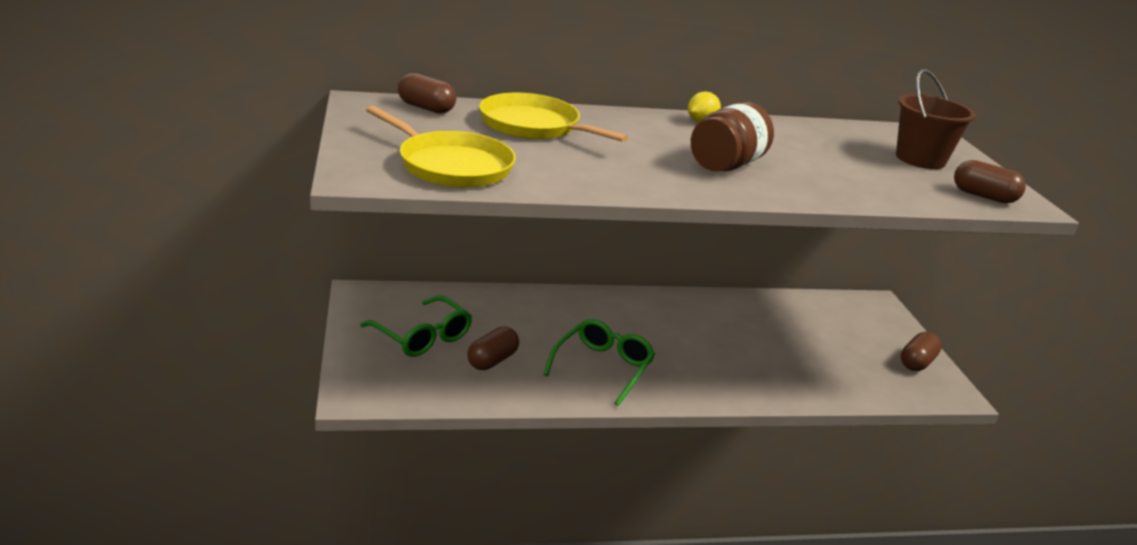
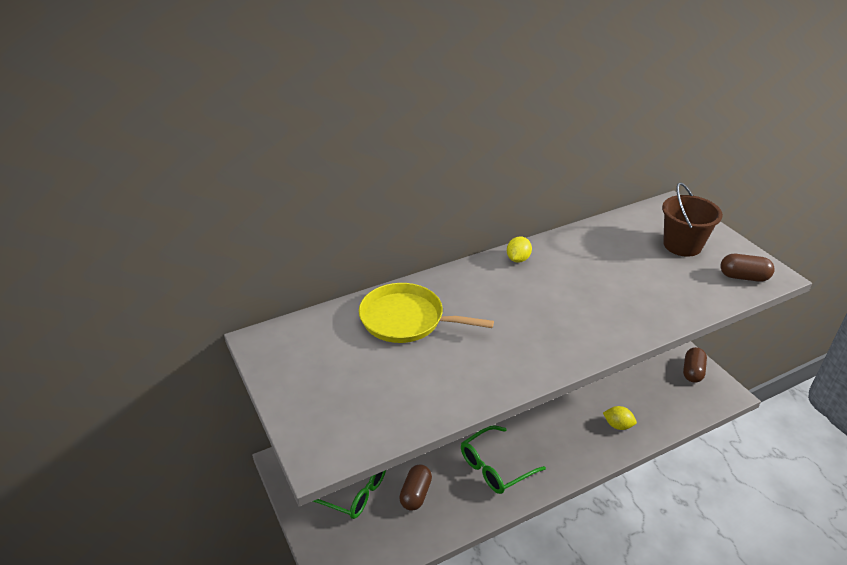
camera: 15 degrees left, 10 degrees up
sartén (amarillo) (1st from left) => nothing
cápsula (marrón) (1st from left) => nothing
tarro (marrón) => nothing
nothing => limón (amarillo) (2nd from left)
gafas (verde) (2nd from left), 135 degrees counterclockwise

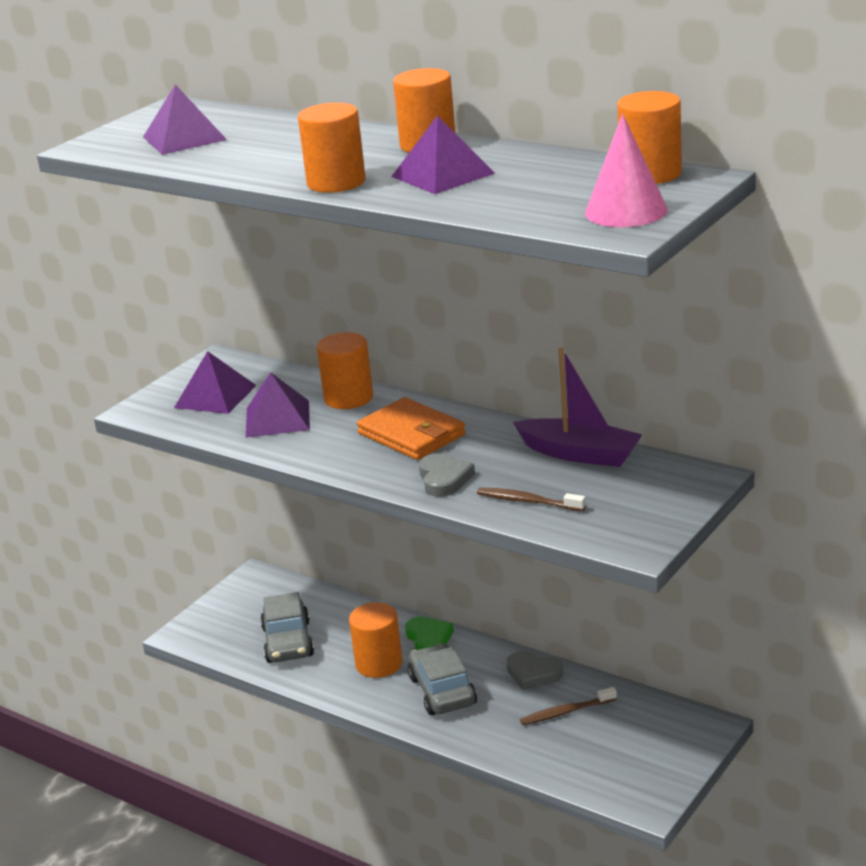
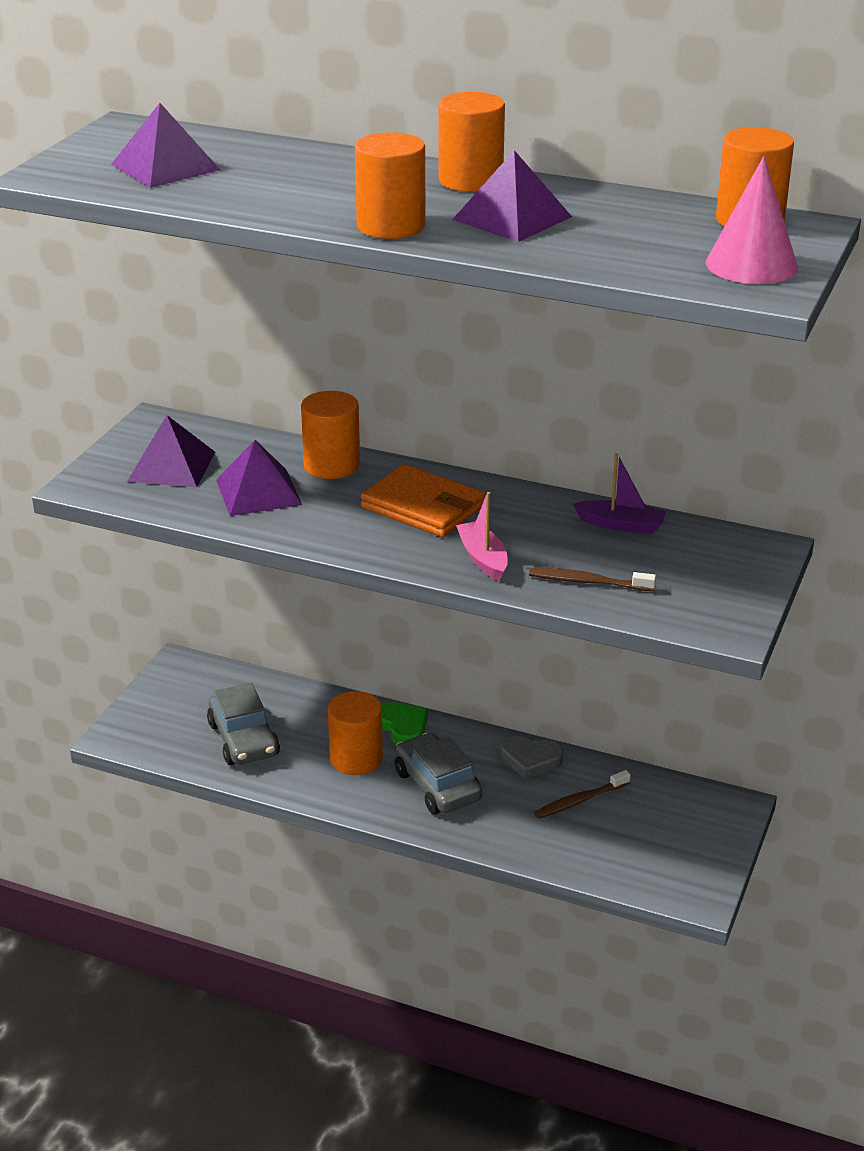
camera: 15 degrees left, 5 degrees up
corazón (gris) (1st from left) => barco (rosa)
barco (morado), x0.63

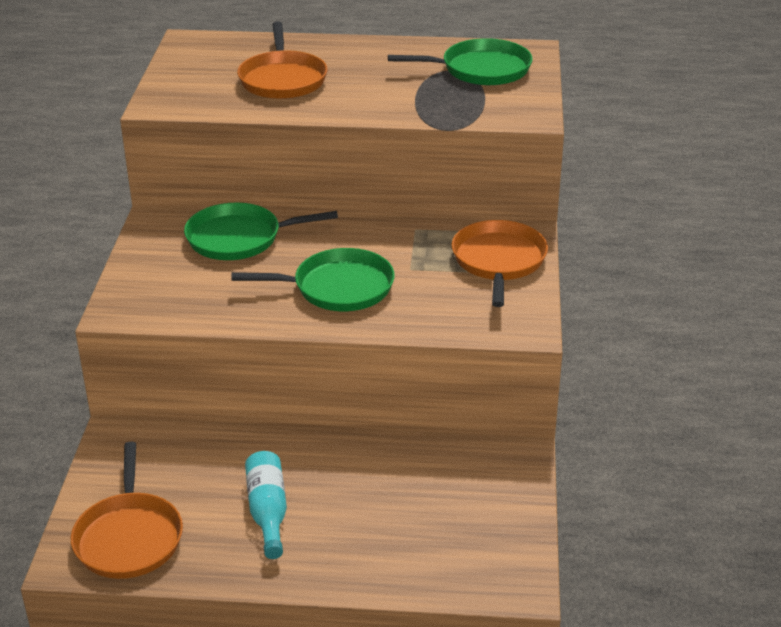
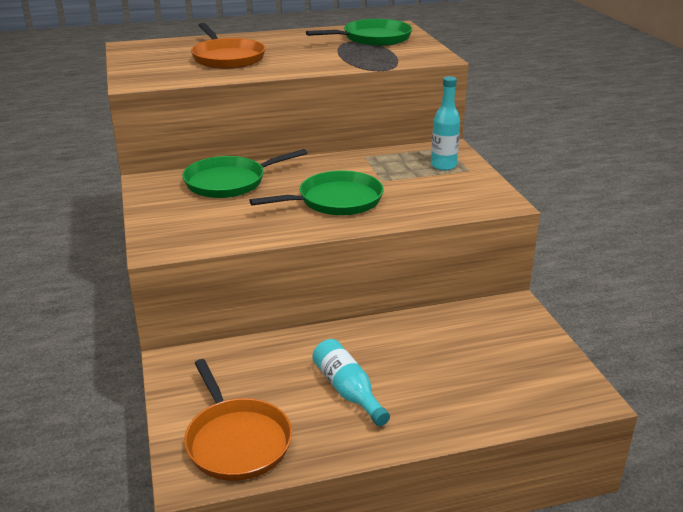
camera: 20 degrees left, 5 degrees down
sartén (naranja) (3rd from left) => botella (turquesa) (2nd from left)

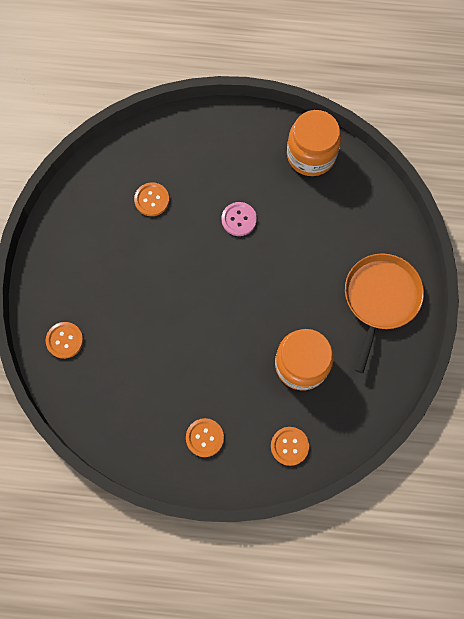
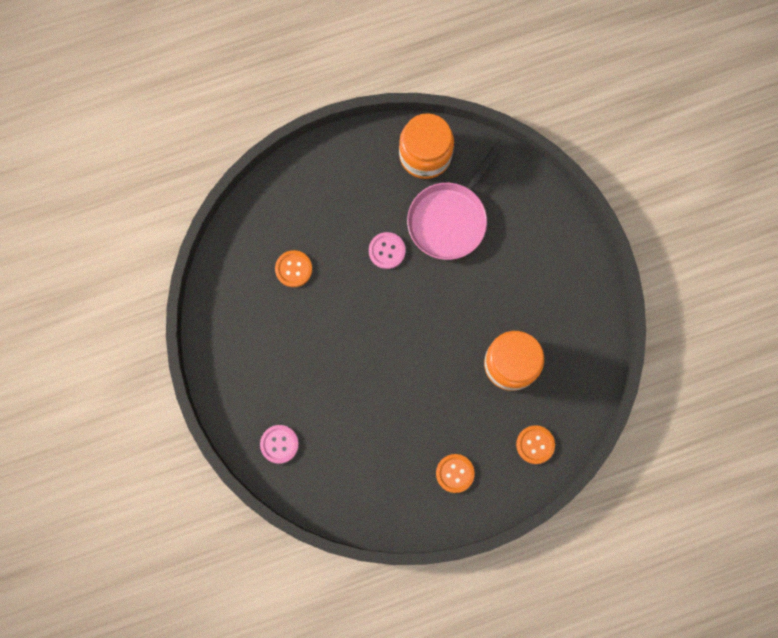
camera: 25 degrees left, 5 degrees up
sartén (naranja) => nothing
nothing => sartén (rosa)
botón (naranja) (1st from left) => botón (rosa) (1st from left)

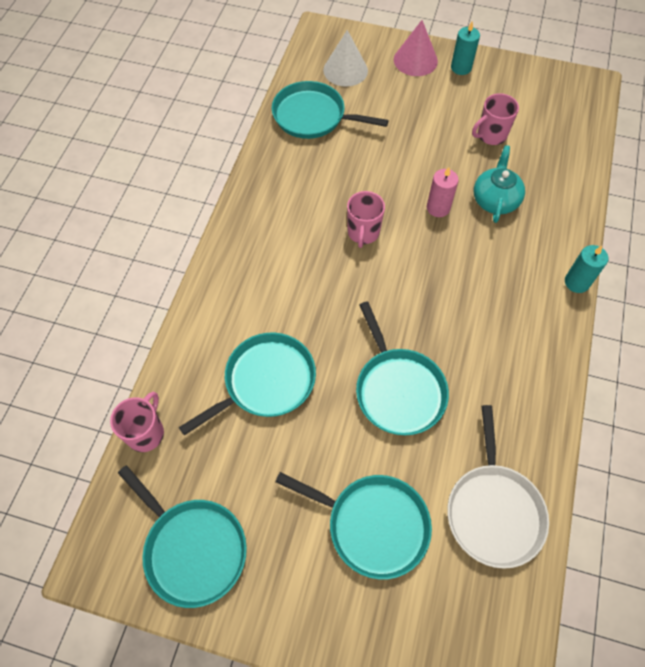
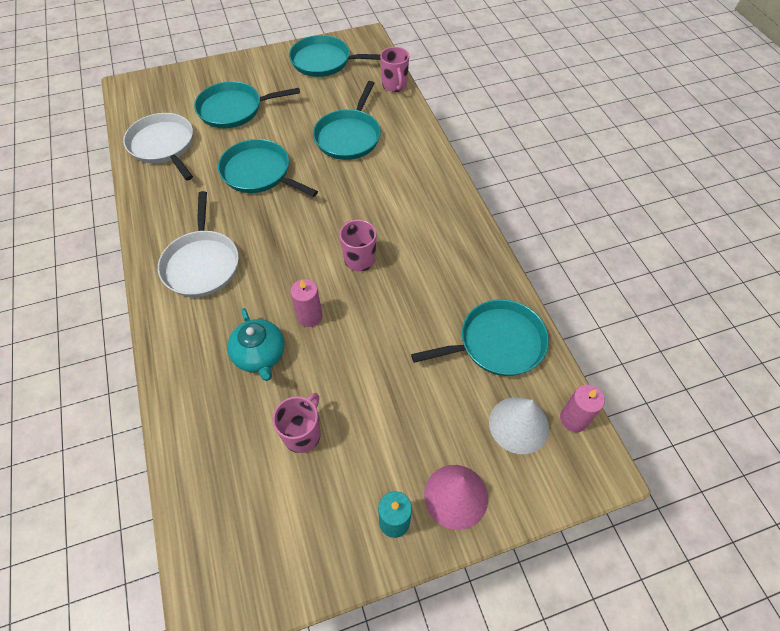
camera: 145 degrees right, 5 degrees down
vela (turquesa) (2nd from left) => nothing
nothing => sartén (blanco) (2nd from left)
nothing => vela (rosa) (2nd from left)

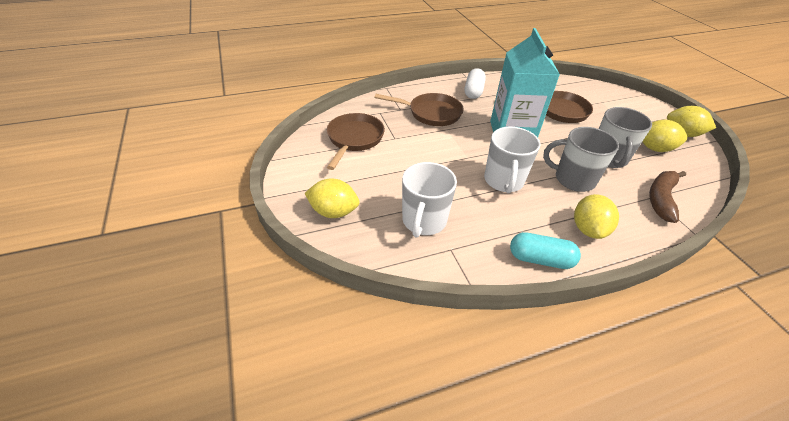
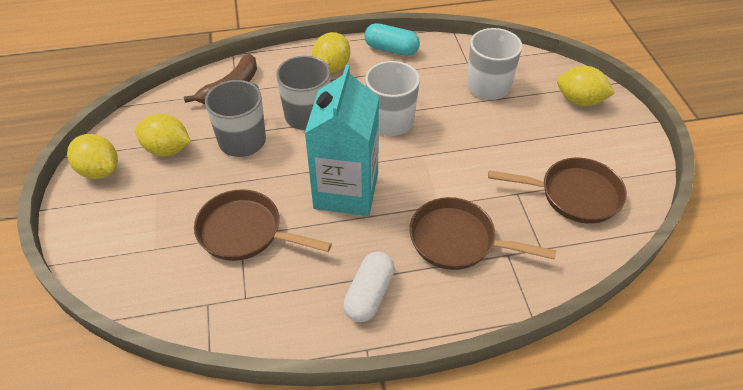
camera: 170 degrees left, 5 degrees up
sartén (marrón) (1st from left in the first image) => sartén (marrón) (3rd from left), 105 degrees counterclockwise

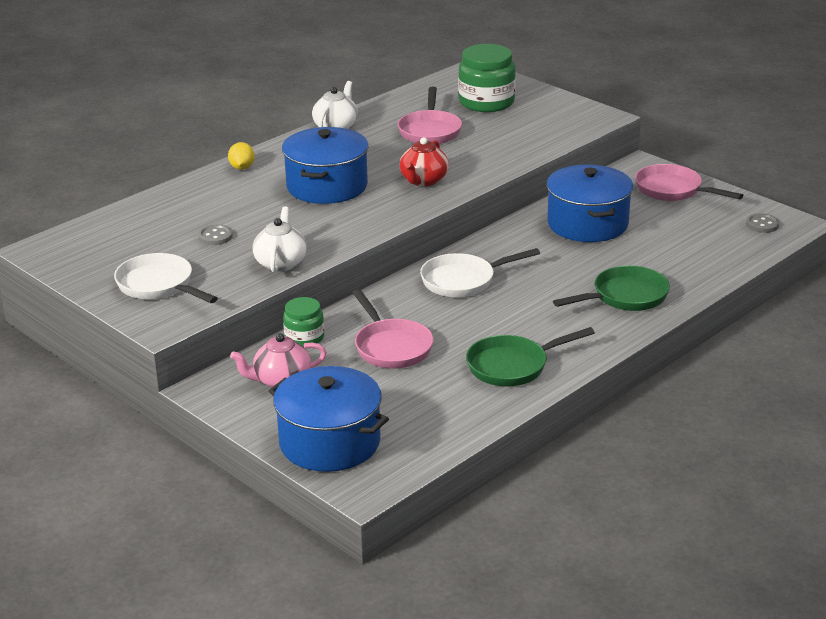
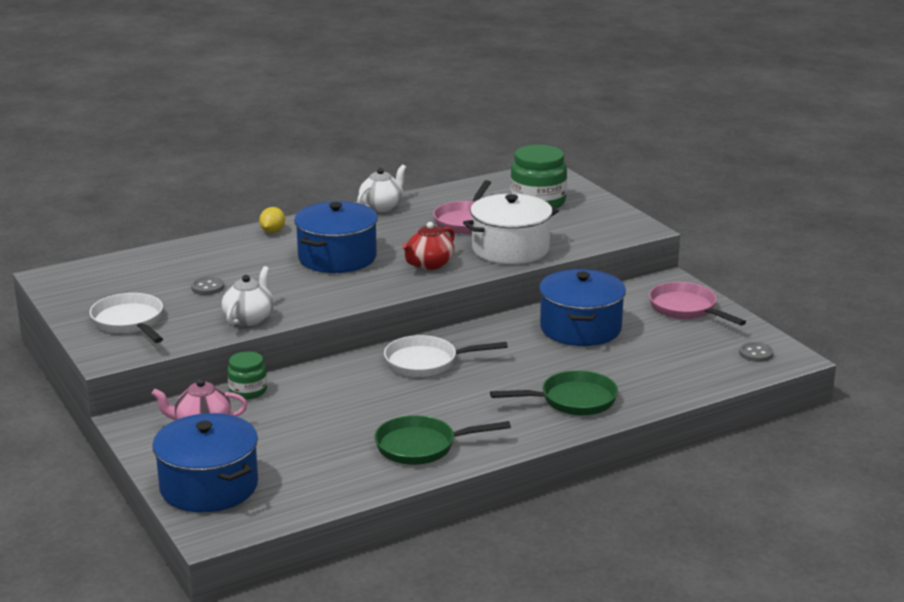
camera: 15 degrees right, 5 degrees down
sartén (rosa) (1st from left) => nothing
nothing => olla (blanco)

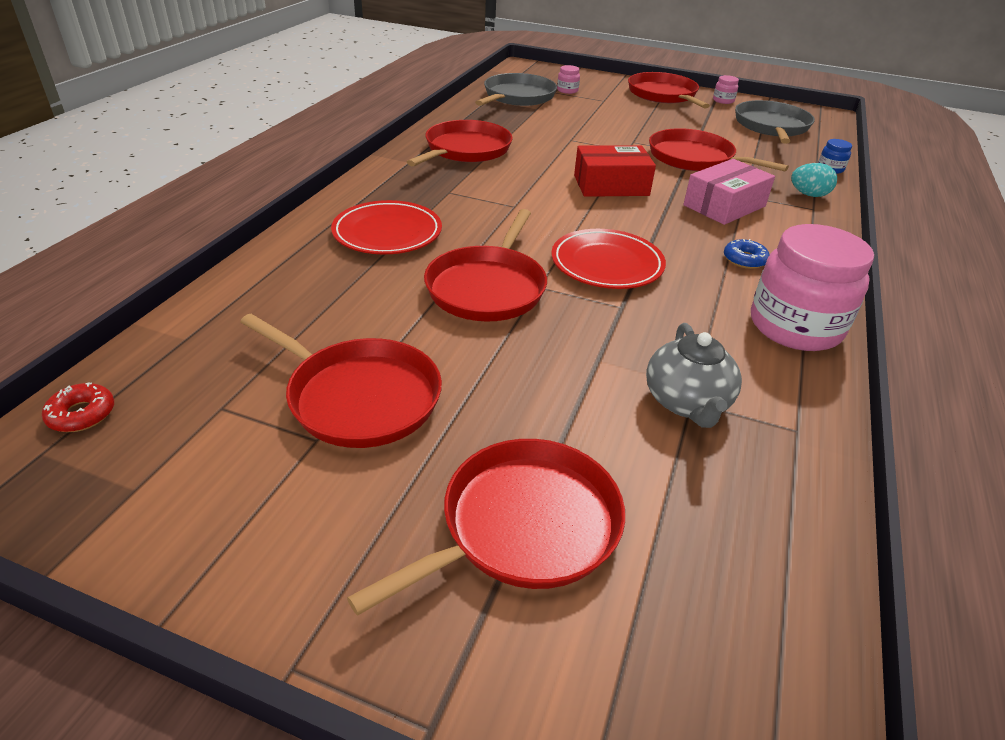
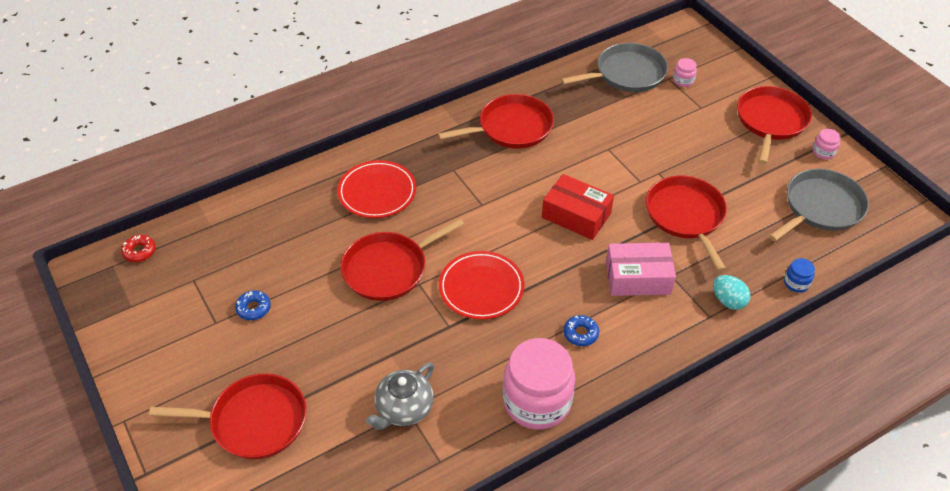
camera: 40 degrees right, 10 degrees up
sartén (rojo) (1st from left) => rosquilla (azul) (1st from left)

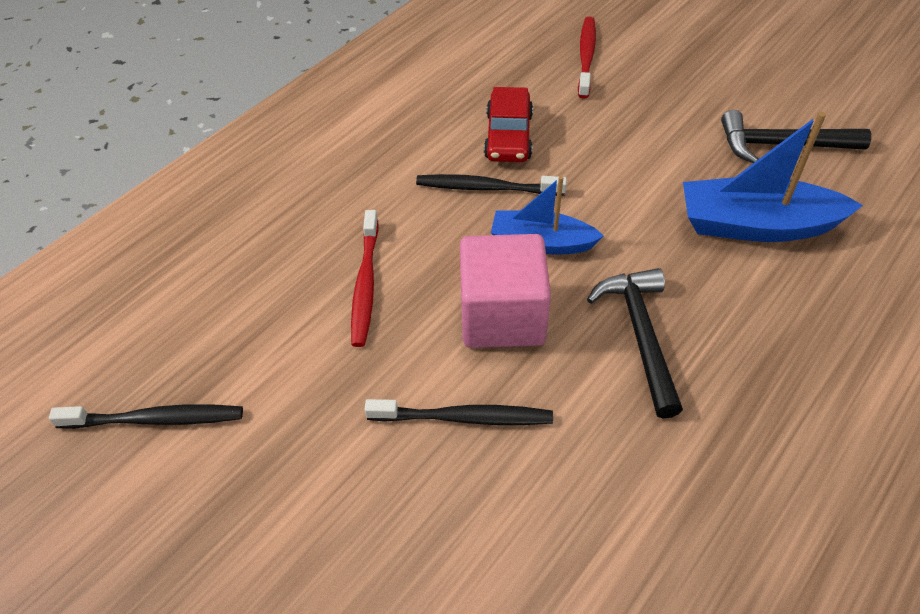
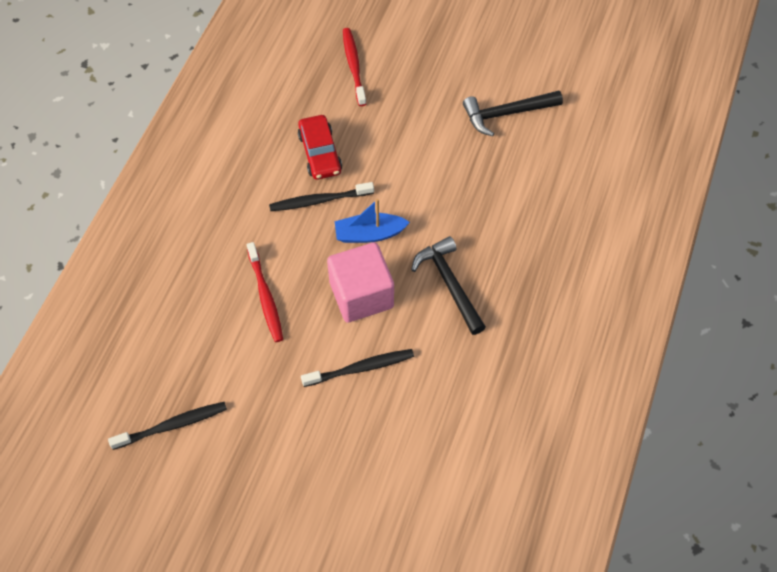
camera: 20 degrees left, 10 degrees up
barco (azul) (2nd from left) => nothing

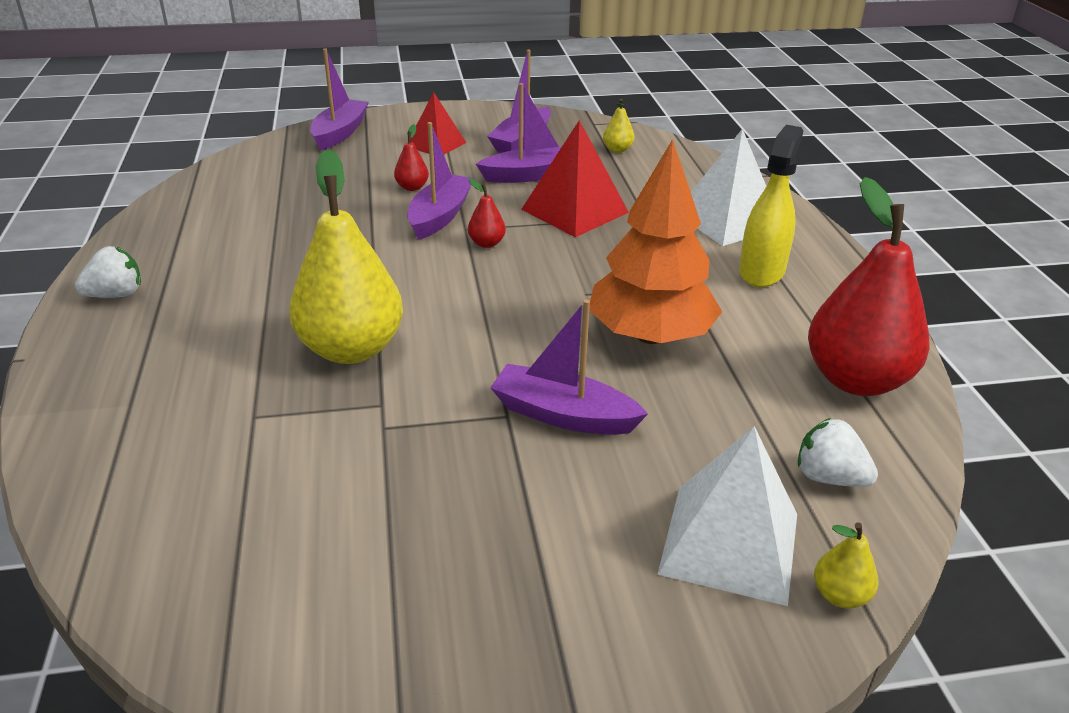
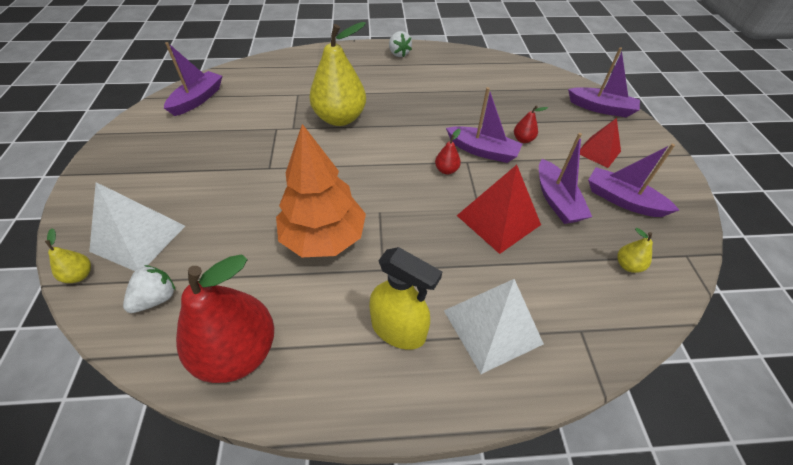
camera: 95 degrees right, 15 degrees up
barco (morado) (5th from left in the first image) => barco (morado) (1st from left), move

